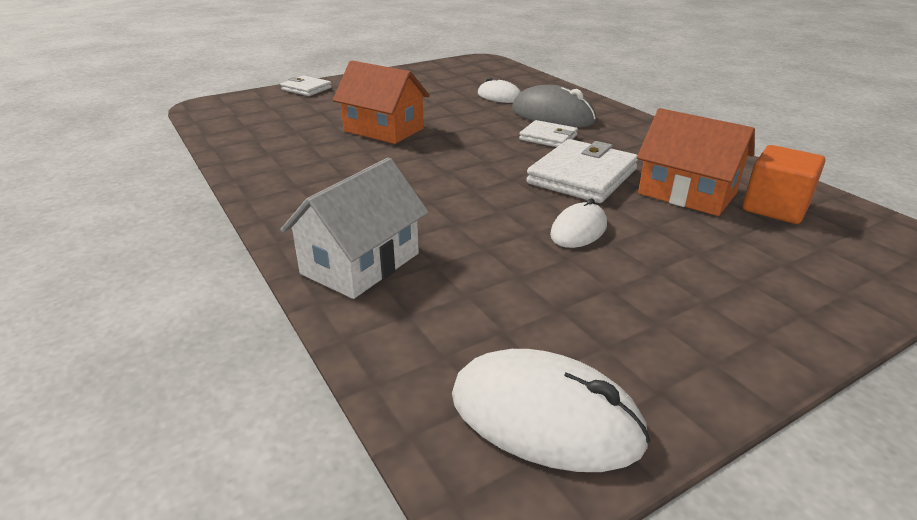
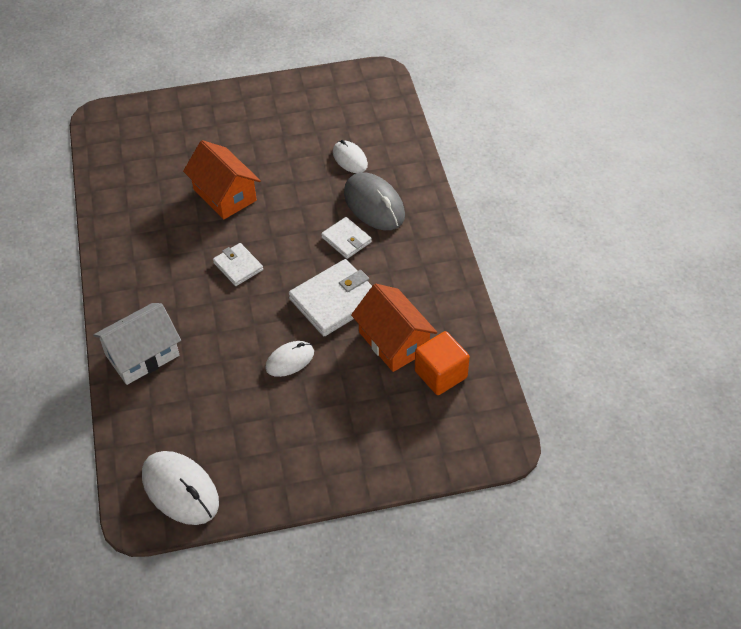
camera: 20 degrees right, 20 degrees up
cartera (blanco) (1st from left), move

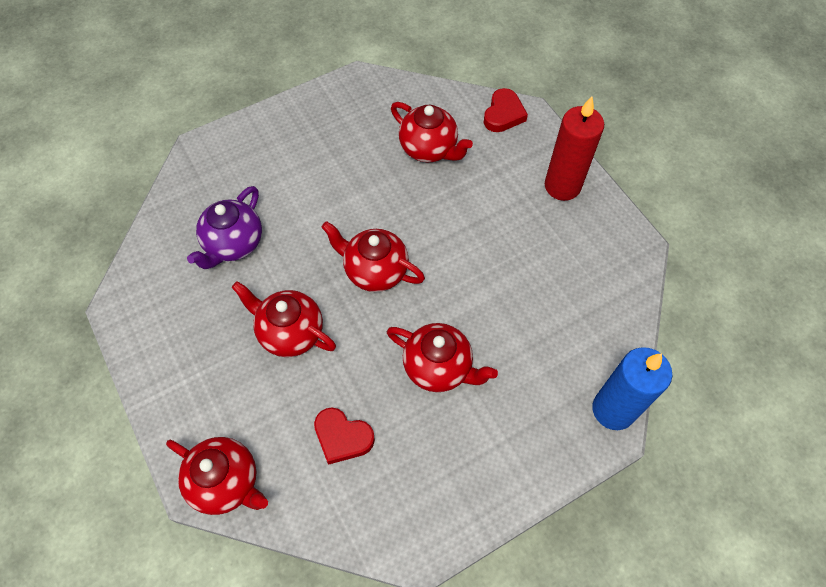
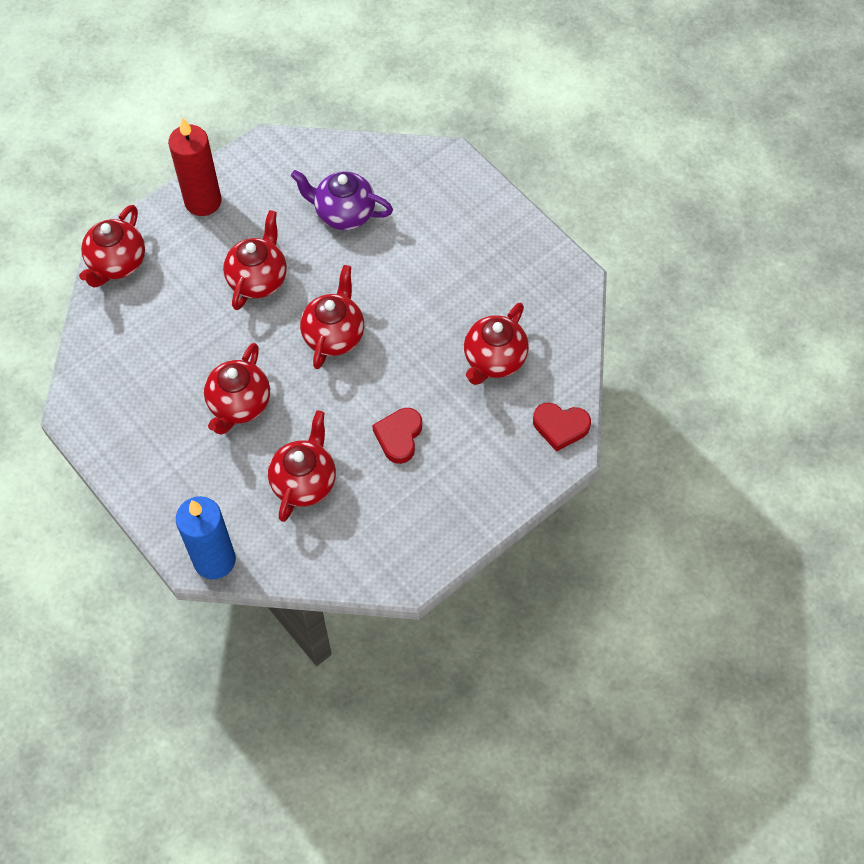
camera: 80 degrees right, 0 degrees up
nothing => tetera (rojo) (4th from left)
corazón (rojo) (1st from left), move
vela (rojo), move

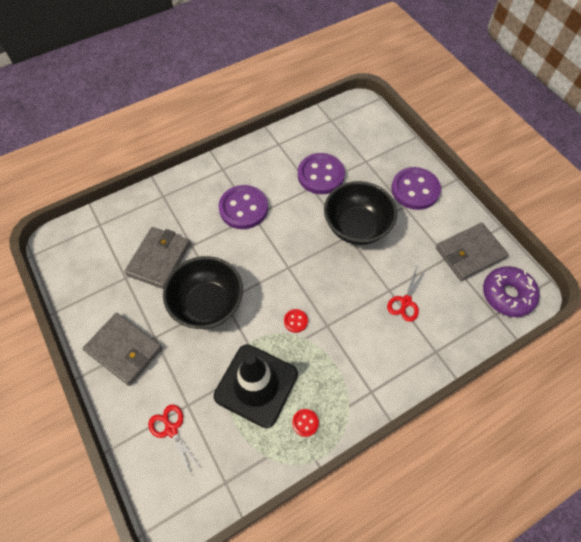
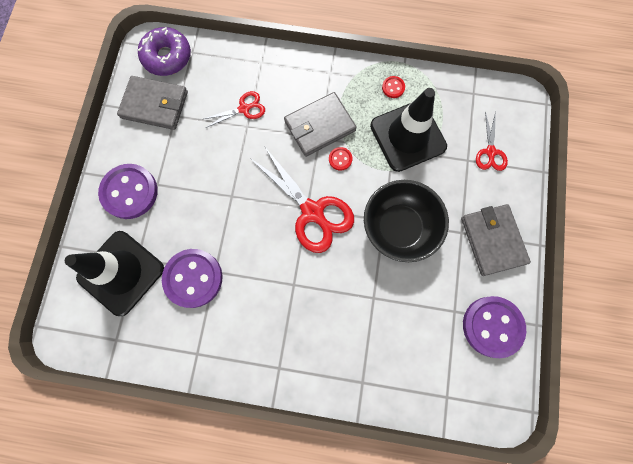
camera: 140 degrees left, 15 degrees up
cuenco (negro) (2nd from left) => nothing
nothing => cono de tráfico (negro) (1st from left)
nothing => tijeras (rojo) (2nd from left)
cartera (gris) (2nd from left), move
botón (morado) (1st from left in the first image) => botón (morado) (3rd from left), move

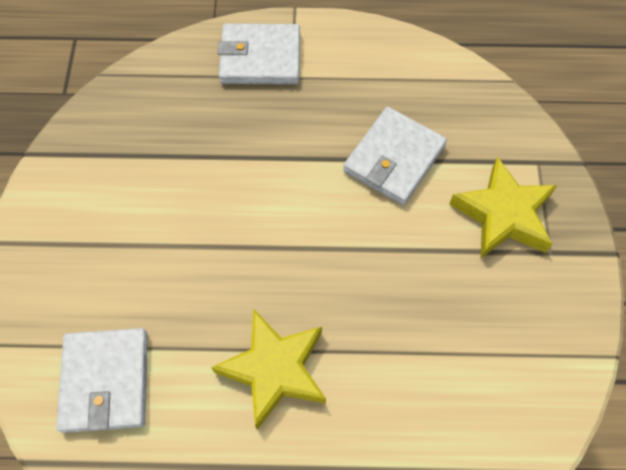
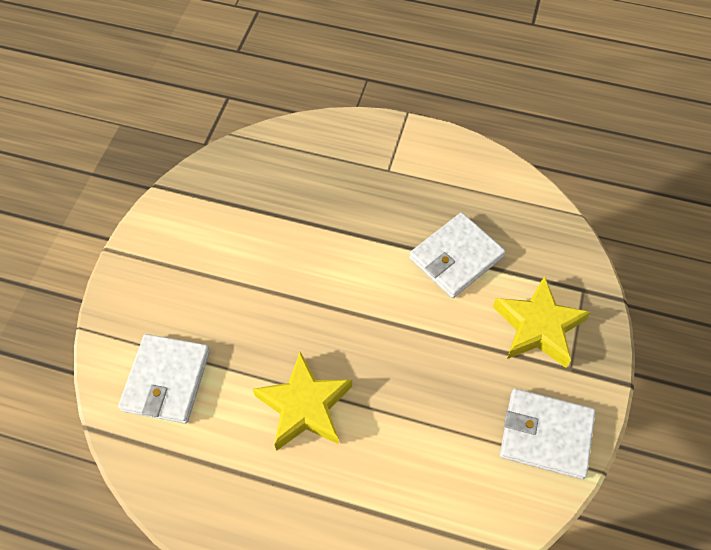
camera: 15 degrees right, 5 degrees down
cartera (blanco) (2nd from left in the first image) => cartera (blanco) (3rd from left), move

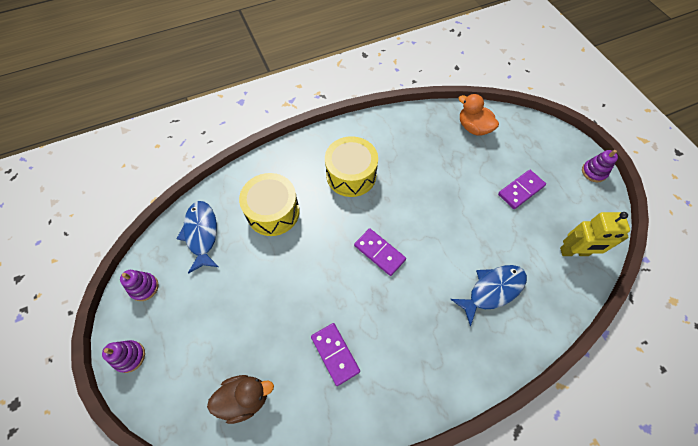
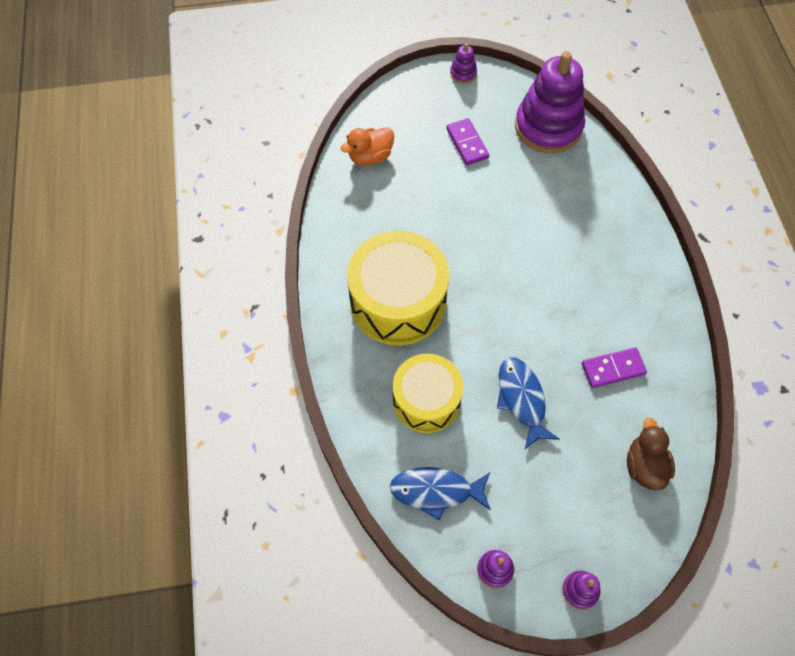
camera: 75 degrees left, 0 degrees up
ficha de dominó (morado) (2nd from left) => nothing
pez (azul) (2nd from left), move
robot (amarillo) => juguete apilable (morado) (3rd from left)
tambor (amarillo) (2nd from left in the first image) => tambor (amarillo) (1st from left), x1.50

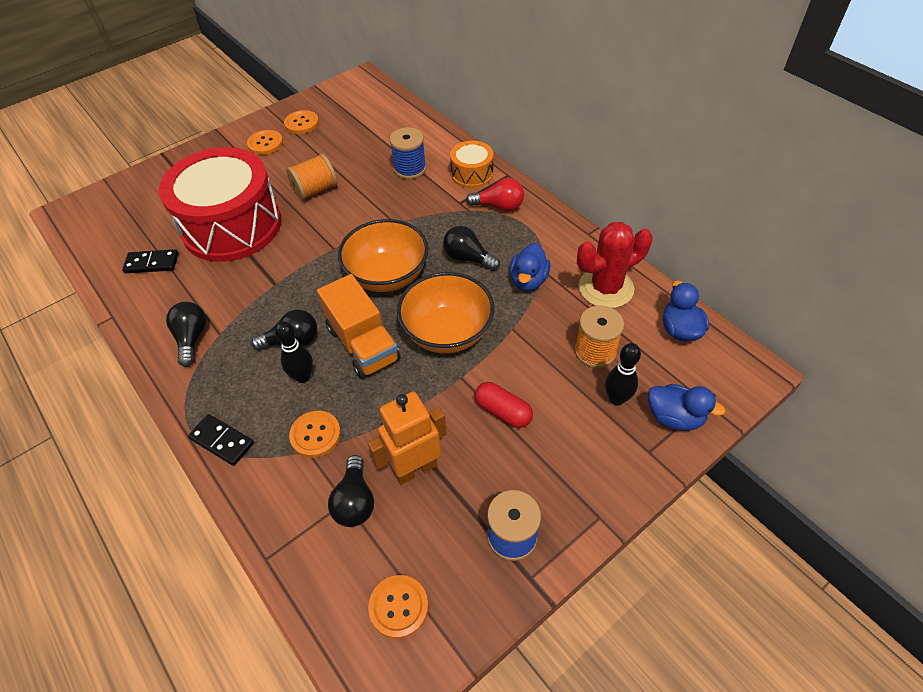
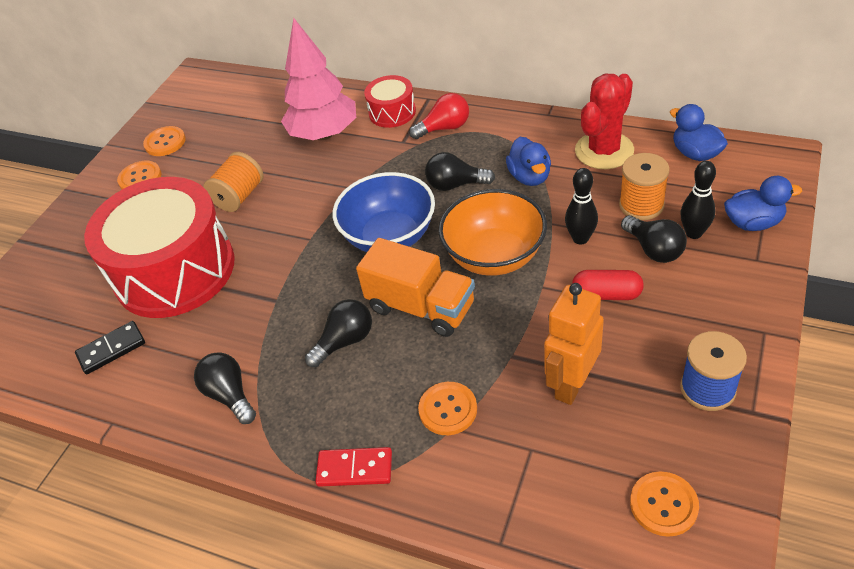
camera: 25 degrees left, 5 degrees down
bolo (negro) (1st from left), move
bombilla (negro) (3rd from left in the first image) => bombilla (negro) (4th from left), move
carrete (azul) (1st from left) => árbol (rosa)
ficha de dominó (negro) (2nd from left) => ficha de dominó (rojo)
cuenco (naranja) (1st from left) => cuenco (azul)
tambor (naranja) => tambor (rojo) (2nd from left)

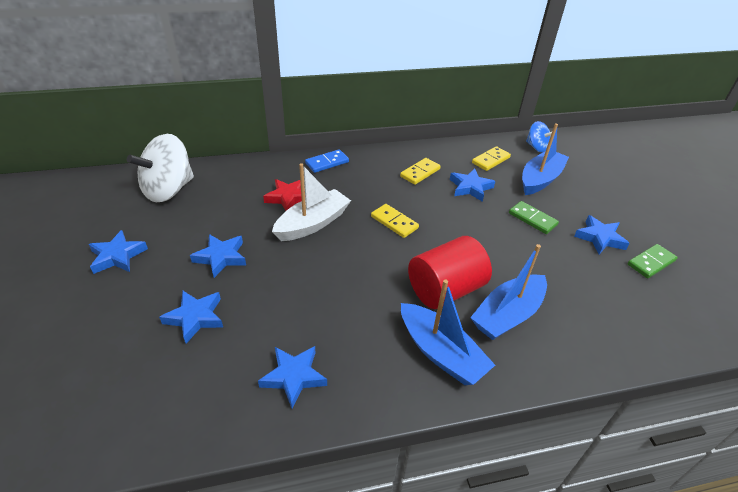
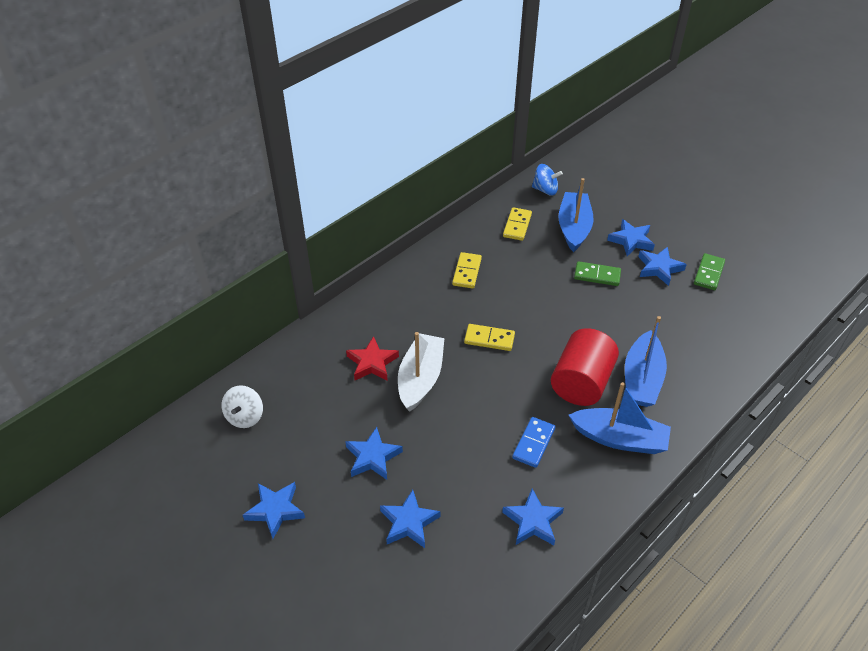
camera: 30 degrees left, 5 degrees up
ficha de dominó (azul), move
estrella (azul) (5th from left), move
peonza (blanco), x0.54

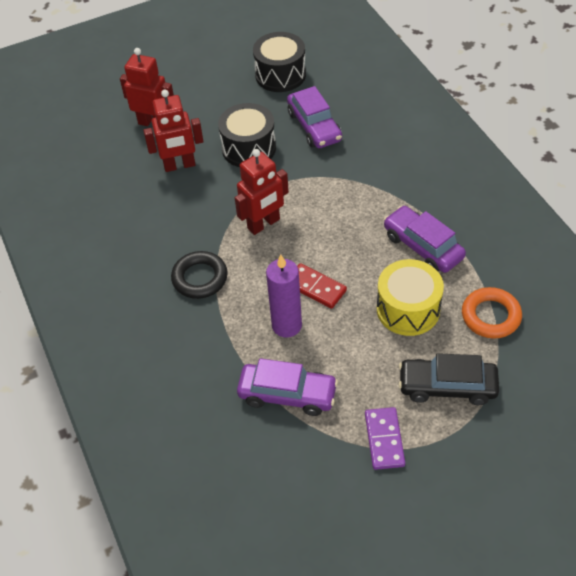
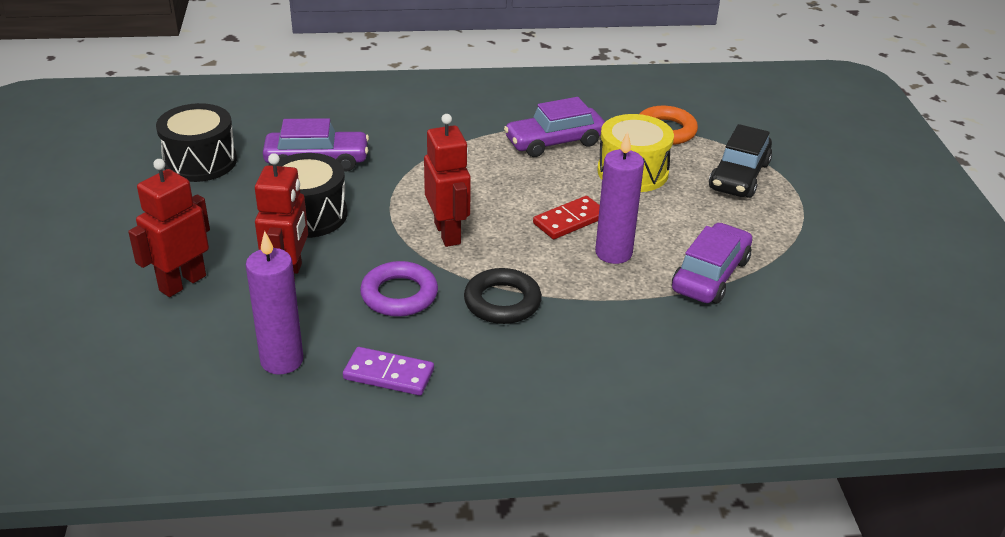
camera: 75 degrees left, 15 degrees down
nothing => vela (morado) (1st from left)
nothing => anillo (morado)
ficha de dominó (morado), move

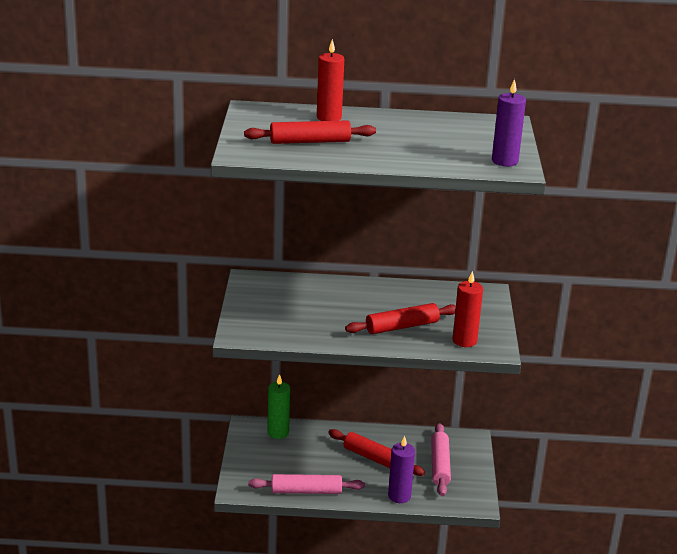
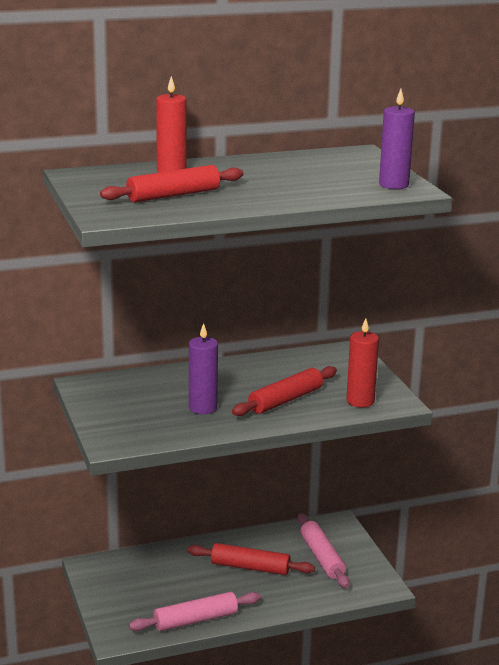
camera: 20 degrees left, 5 degrees down
vela (verde) => nothing
vela (morado) (1st from left), move

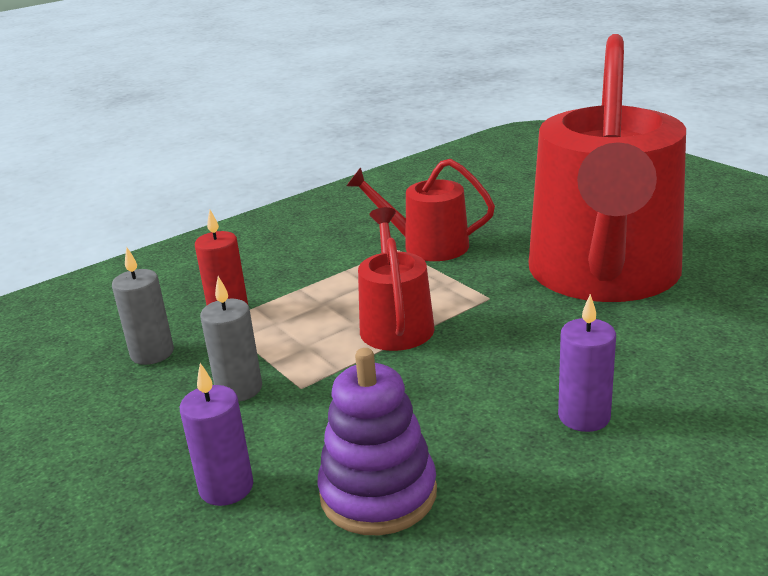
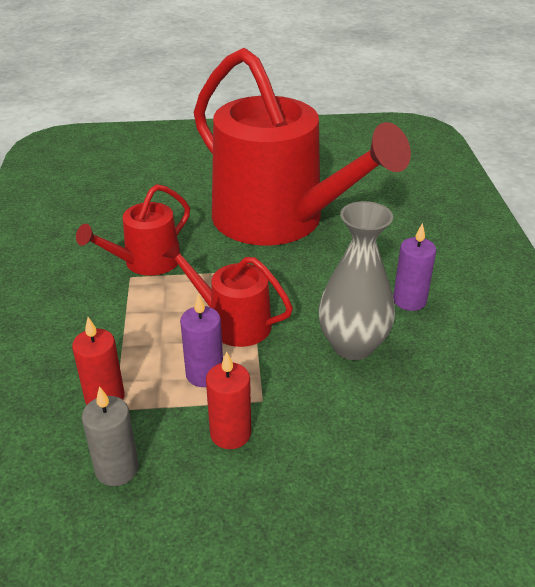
camera: 60 degrees left, 10 degrees up
juguete apilable (morado) => nothing
nothing => florero (gris)
vela (morado) (1st from left), move
vela (gris) (2nd from left) => vela (rojo) (2nd from left)

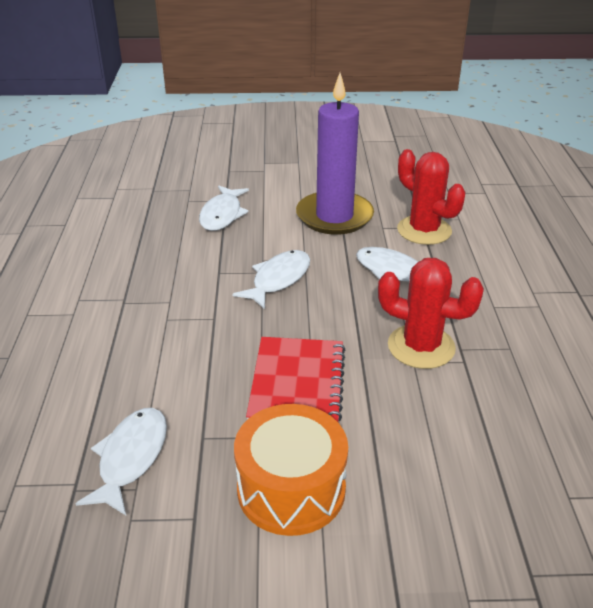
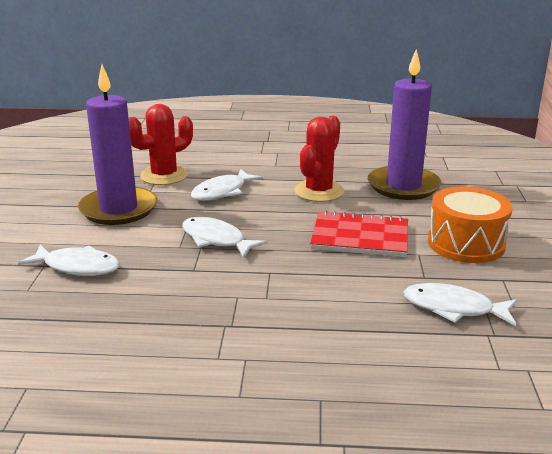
camera: 85 degrees left, 10 degrees down
nothing => vela (morado) (2nd from left)

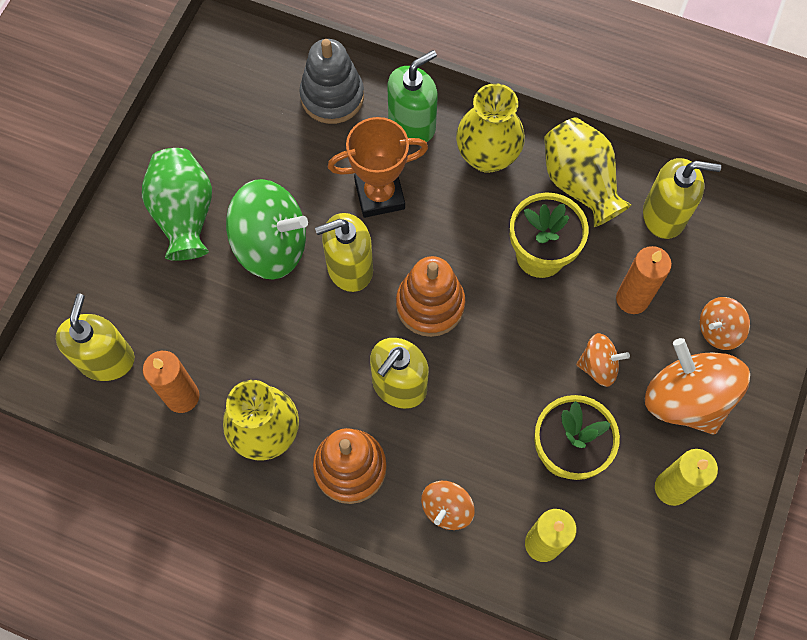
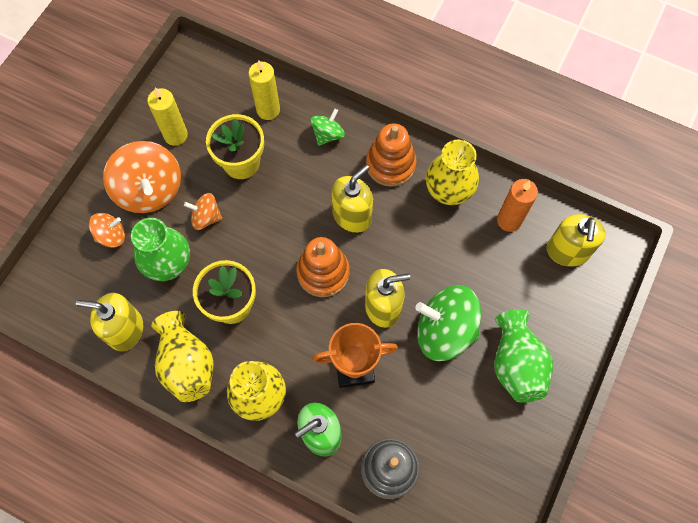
camera: 175 degrees left, 0 degrees up
vela (naranja) (2nd from left) => florero (verde) (1st from left)
peonza (naranja) (1st from left) => peonza (verde) (1st from left)

